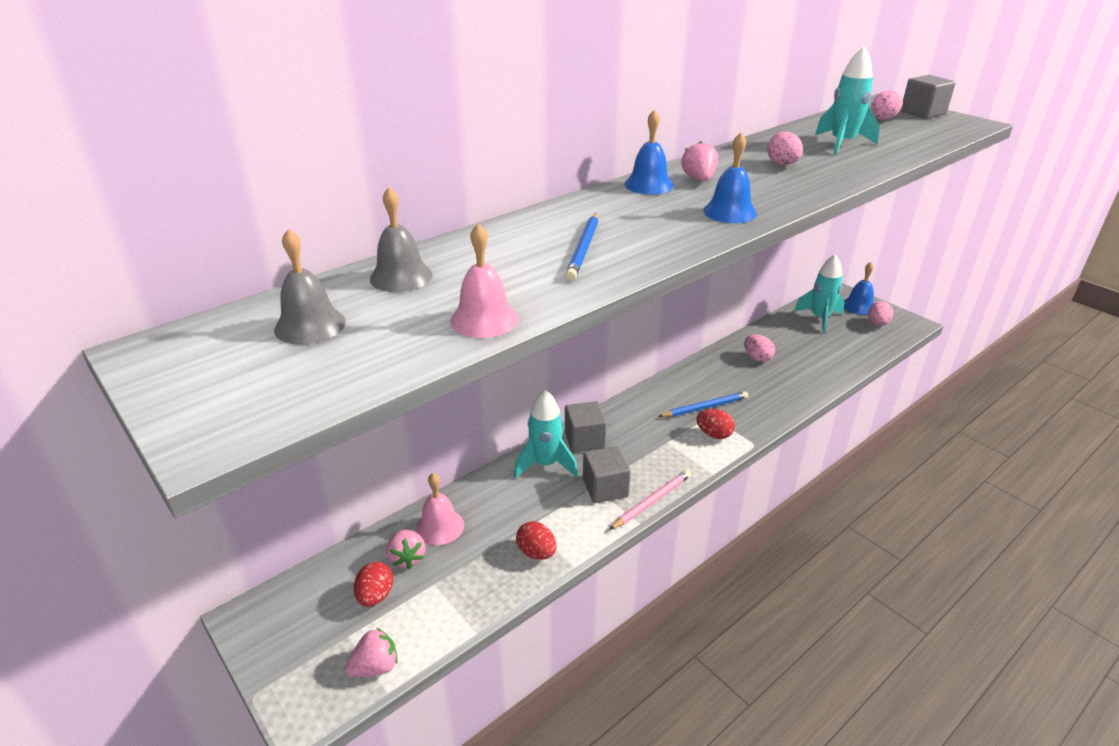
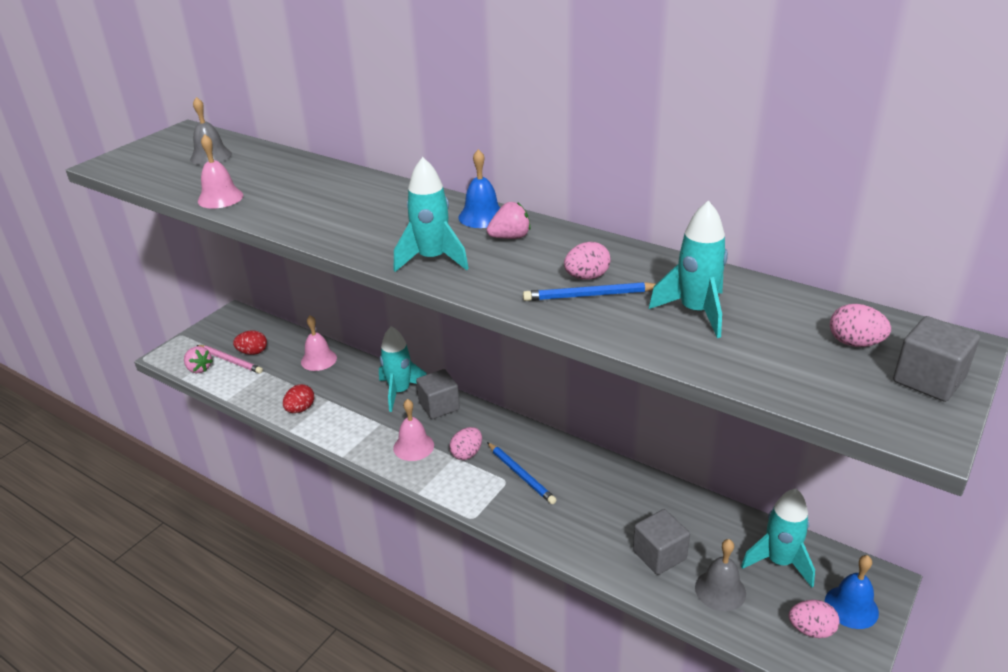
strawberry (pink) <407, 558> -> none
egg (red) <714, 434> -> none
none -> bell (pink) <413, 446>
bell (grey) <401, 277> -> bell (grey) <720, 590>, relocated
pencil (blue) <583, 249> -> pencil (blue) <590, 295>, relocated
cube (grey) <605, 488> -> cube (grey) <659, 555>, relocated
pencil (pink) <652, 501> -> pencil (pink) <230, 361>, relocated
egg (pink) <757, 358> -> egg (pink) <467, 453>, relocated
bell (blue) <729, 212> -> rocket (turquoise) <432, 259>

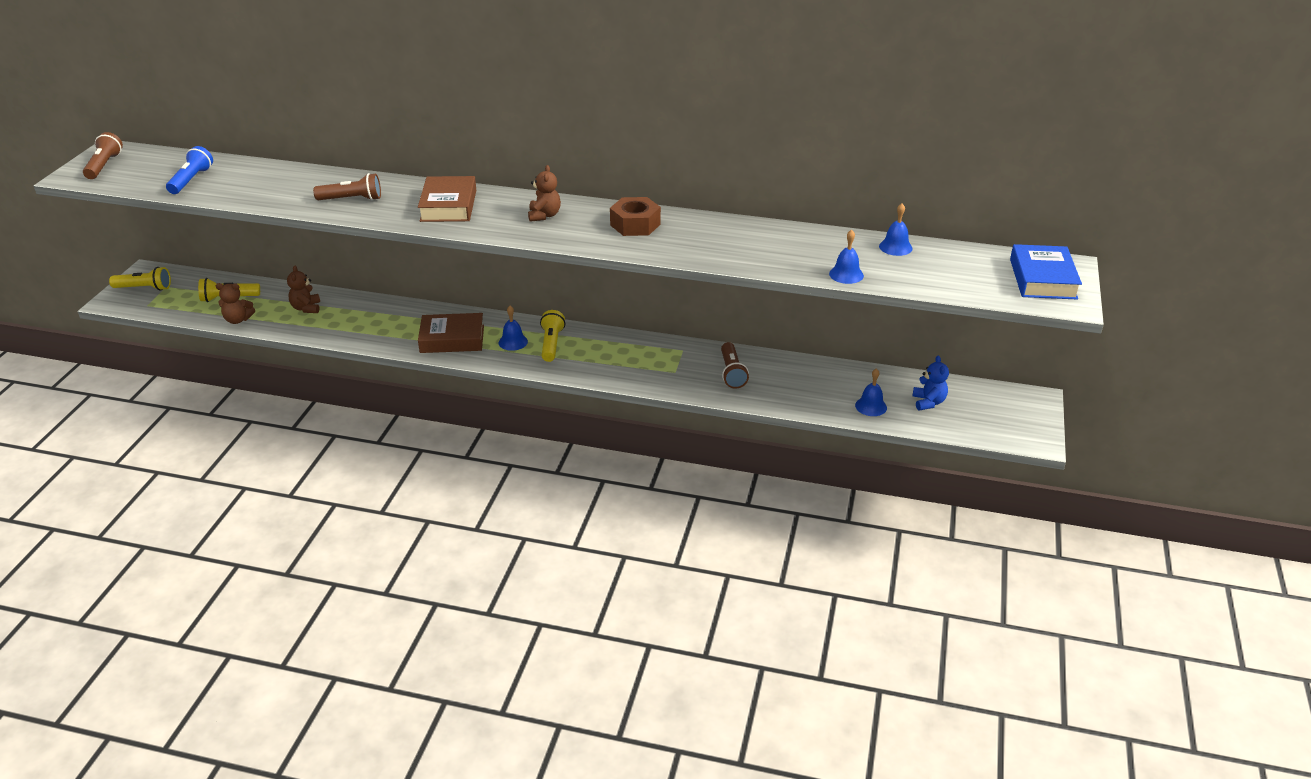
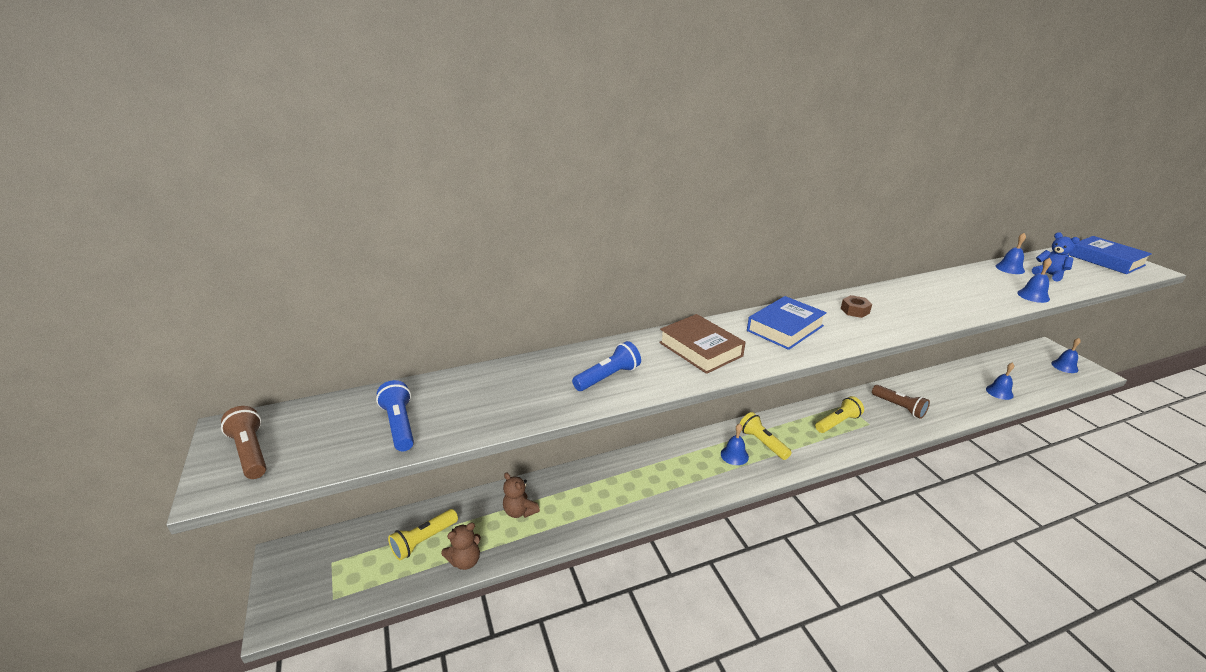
book (brown) <452, 339> -> none
none -> bell (blue) <1064, 366>
flashlight (yellow) <144, 288> -> flashlight (yellow) <838, 422>, relocated
teddy bear (blue) <928, 402> -> teddy bear (blue) <1049, 275>, relocated
teddy bear (brown) <544, 215> -> book (blue) <785, 328>
flashlight (brown) <352, 199> -> flashlight (blue) <608, 377>
nut (brown) <635, 224> -> nut (brown) <855, 311>, x0.60

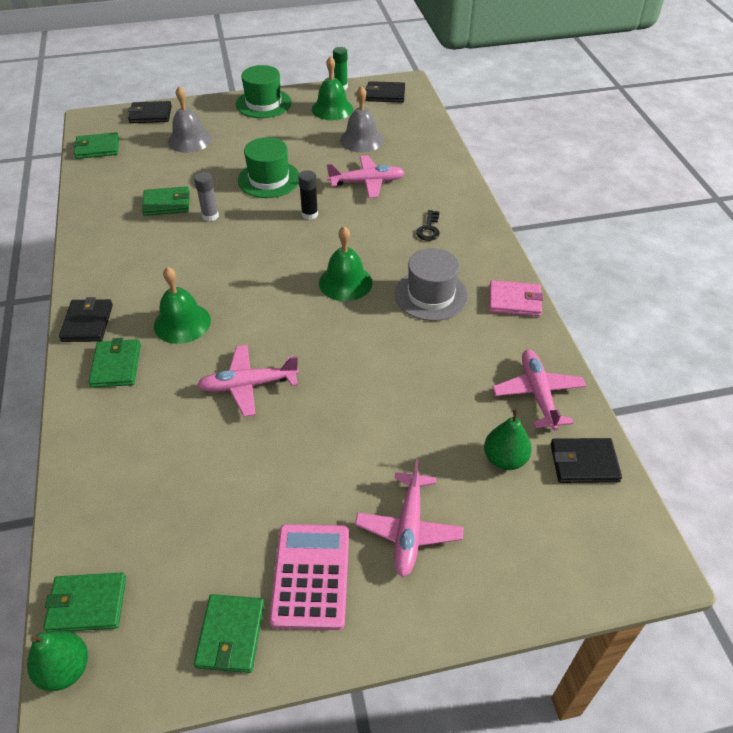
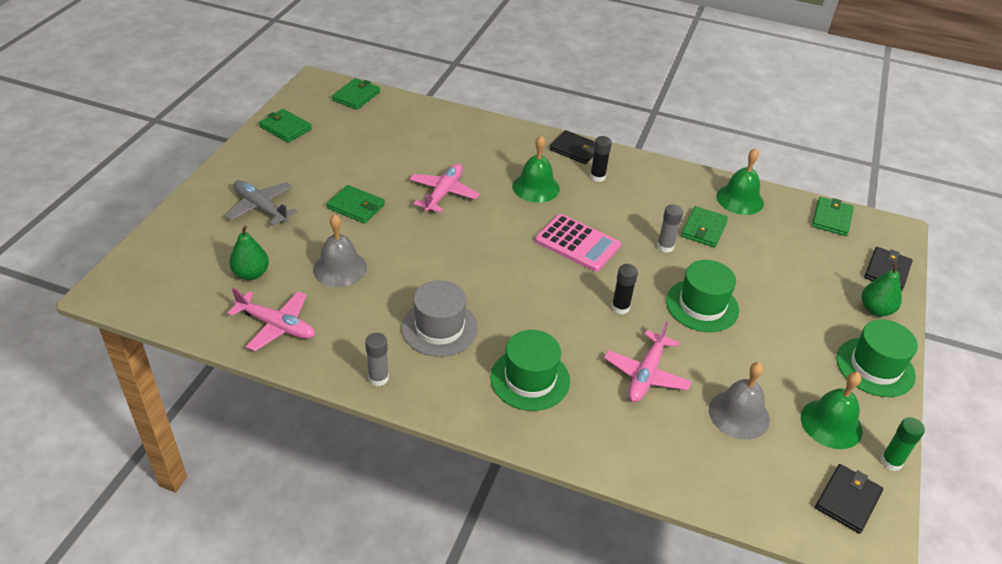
wallet (black) <584, 463> -> none
none -> glue stick (black) <597, 177>
pear (green) <65, 669> -> pear (green) <875, 310>, relocated
wallet (green) <116, 365> -> wallet (green) <356, 207>, relocated
bell (grey) <189, 140> -> bell (grey) <340, 268>, relocated
calculator (pink) <311, 576> -> calculator (pink) <577, 243>, relocated
bell (green) <345, 282> -> bell (green) <740, 199>, relocated
key (black) <429, 229> -> hat (green) <530, 379>
wallet (pink) <514, 301> -> glue stick (grey) <378, 378>
plane (pink) <409, 529> -> plane (grey) <261, 208>

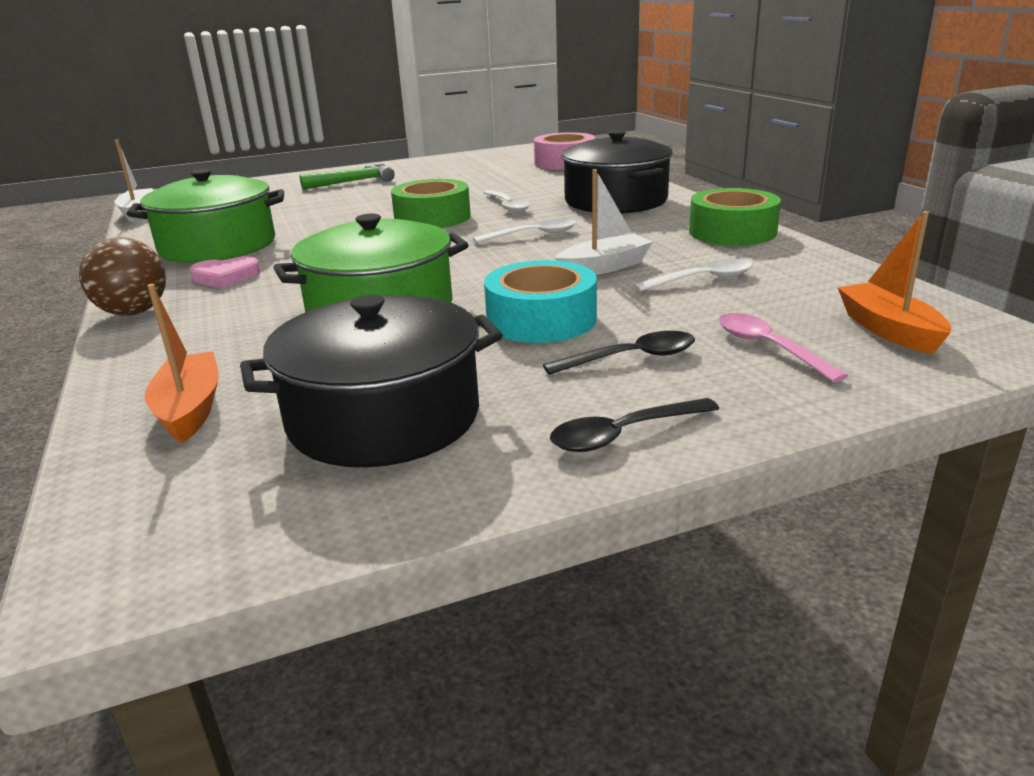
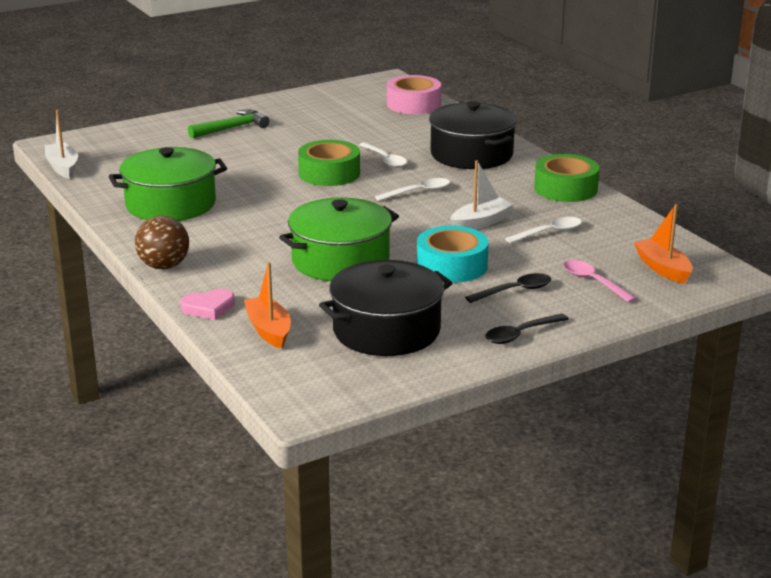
heart (pink) <225, 277> -> heart (pink) <208, 308>, relocated

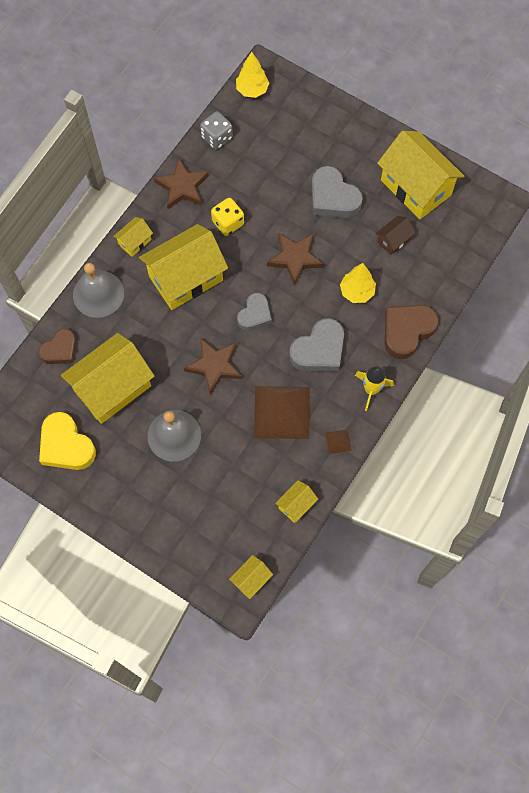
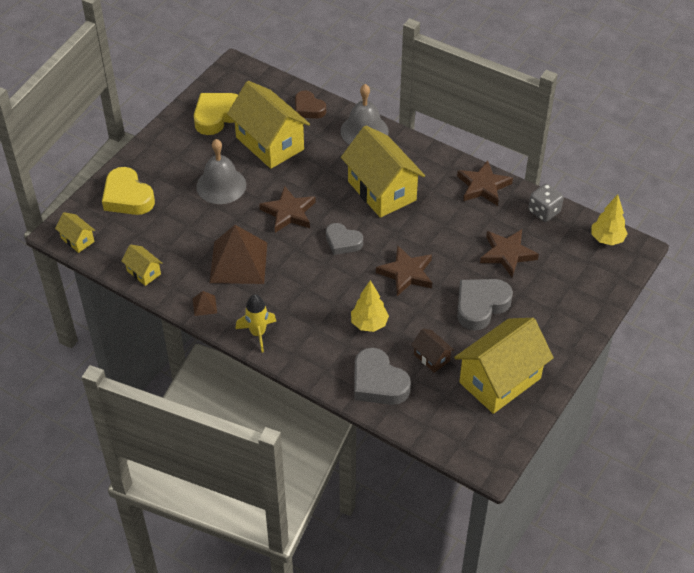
house (yellow) <135, 242> -> none
dice (yellow) <228, 223> -> none
heart (brown) <407, 331> -> none
none -> heart (yellow) <127, 197>
none -> star (brown) <507, 254>
heart (grey) <319, 350> -> heart (grey) <378, 382>, relocated

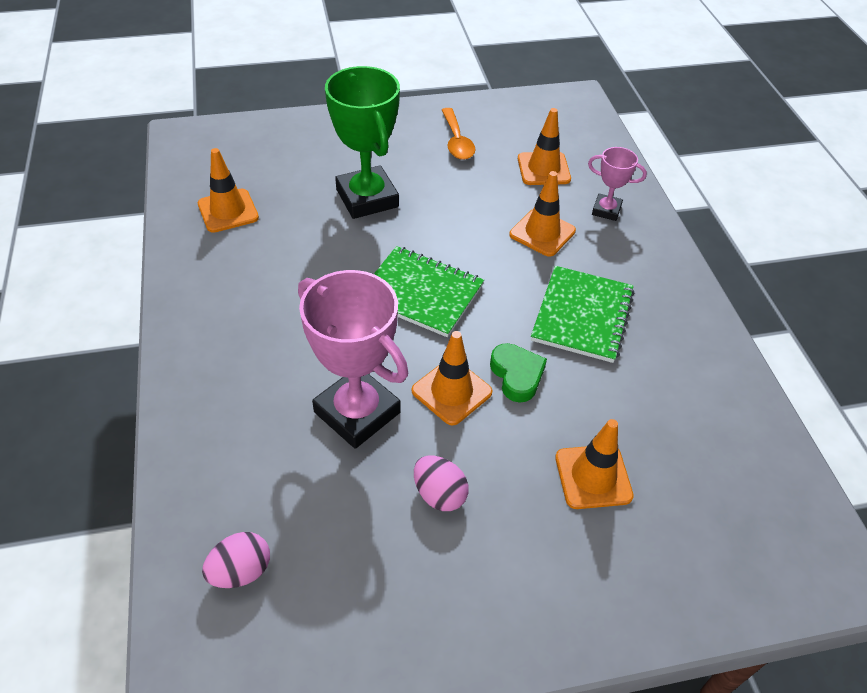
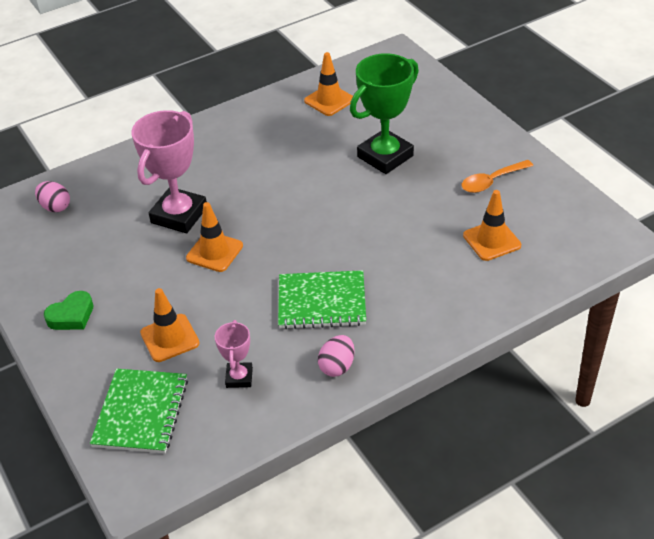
traffic cone (orange) <542, 233> -> none
notebook (green) <421, 293> -> notebook (green) <141, 412>, relocated
egg (pink) <439, 494> -> egg (pink) <337, 366>, relocated
heart (green) <517, 375> -> heart (green) <71, 316>, relocated
trophy (pink) <606, 210> -> trophy (pink) <239, 377>, relocated

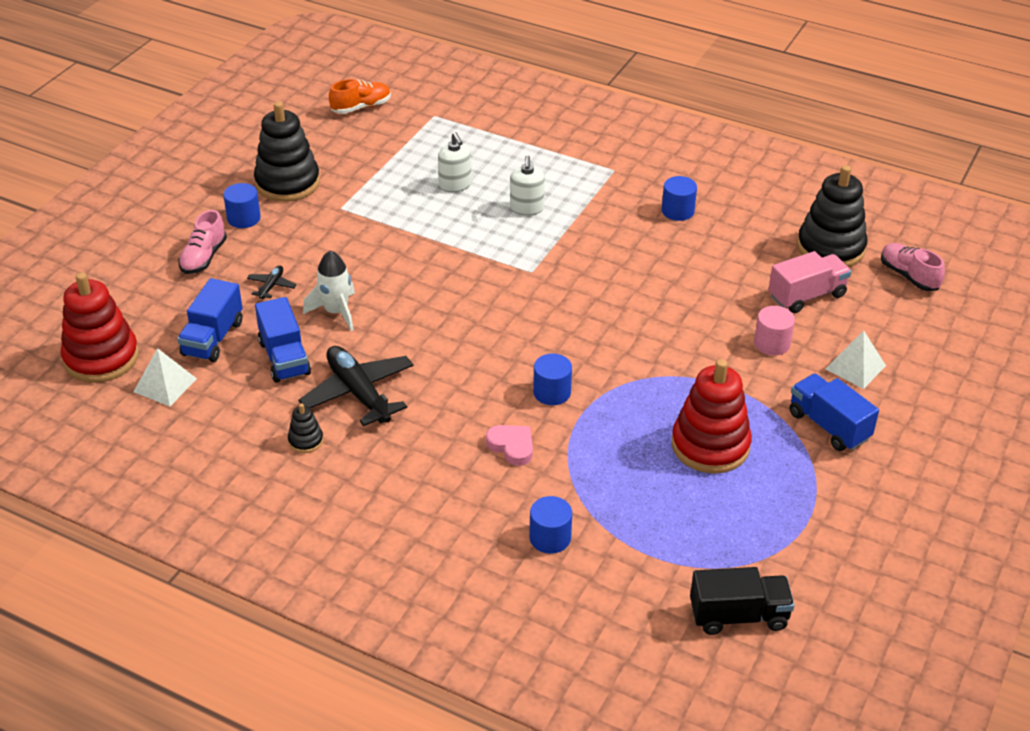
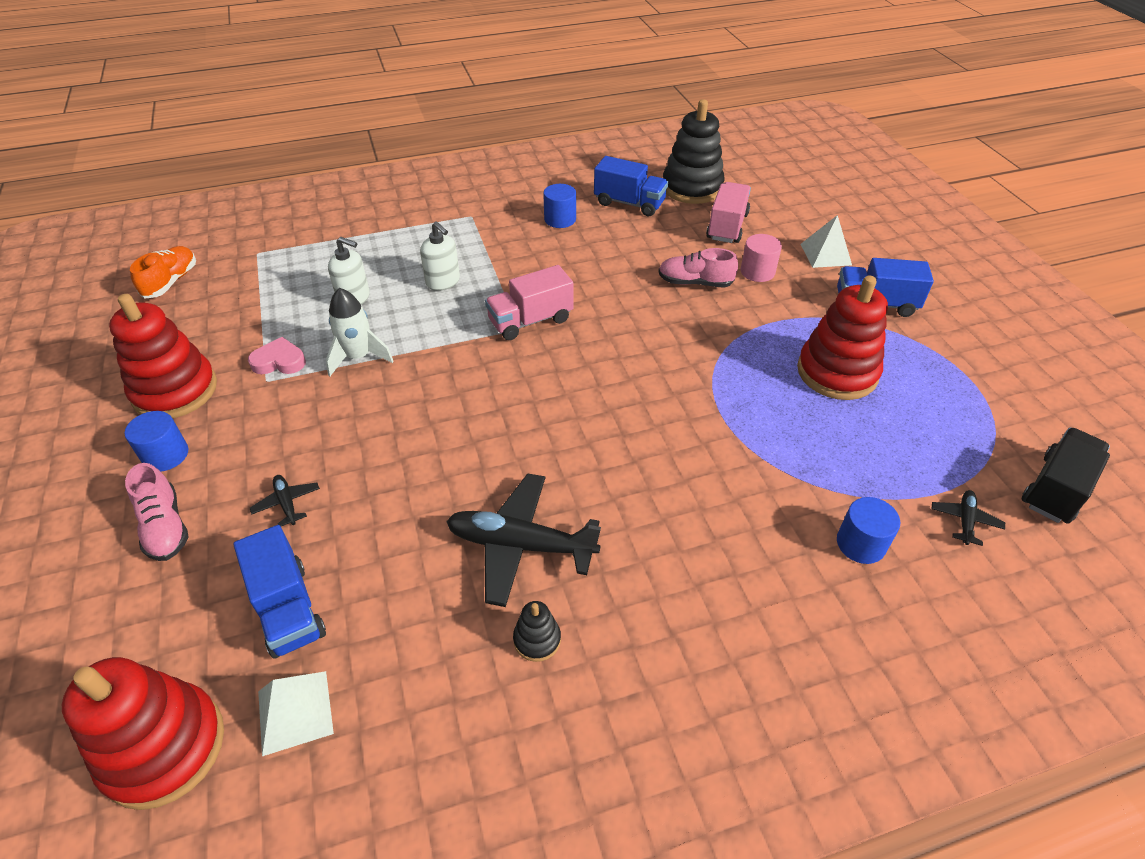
cylinder (blue) <552, 392> -> none
none -> truck (pink) <530, 321>
none -> plane (black) <965, 521>
truck (blue) <284, 358> -> truck (blue) <629, 203>, relocated
rocket (white) <336, 312> -> rocket (white) <358, 357>, relocated
heart (pink) <512, 446> -> heart (pink) <279, 361>, relocated
shoe (pink) <908, 276> -> shoe (pink) <695, 282>, relocated
stacking toy (black) <287, 183> -> stacking toy (red) <175, 391>

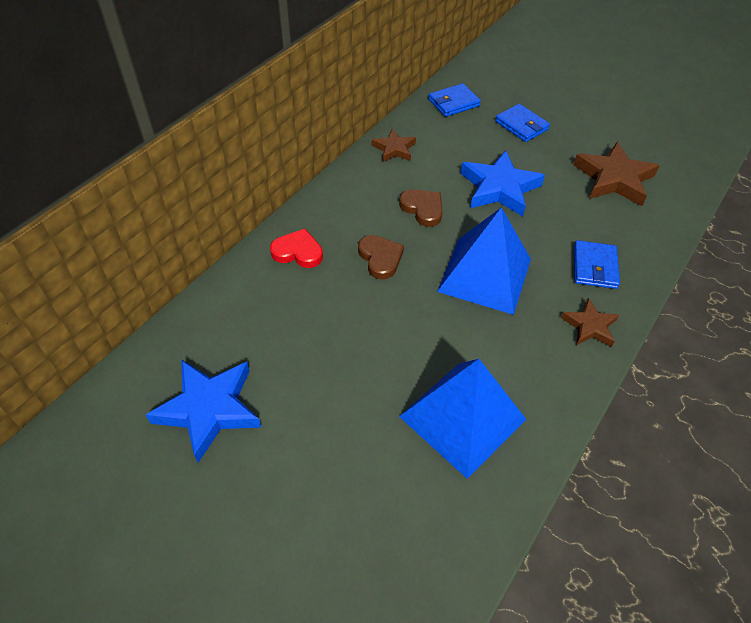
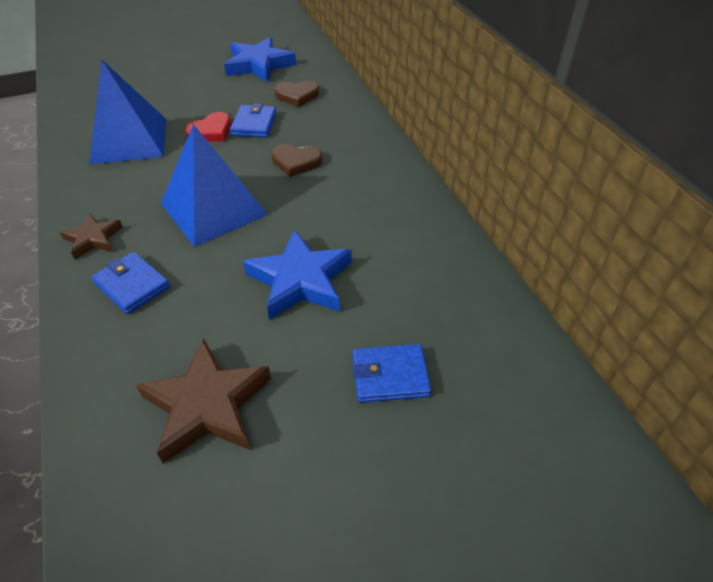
star (brown) <394, 149> -> none
heart (red) <298, 252> -> heart (red) <211, 131>, relocated
heart (brown) <422, 209> -> heart (brown) <297, 96>, relocated
wallet (blue) <453, 103> -> wallet (blue) <254, 124>, relocated

